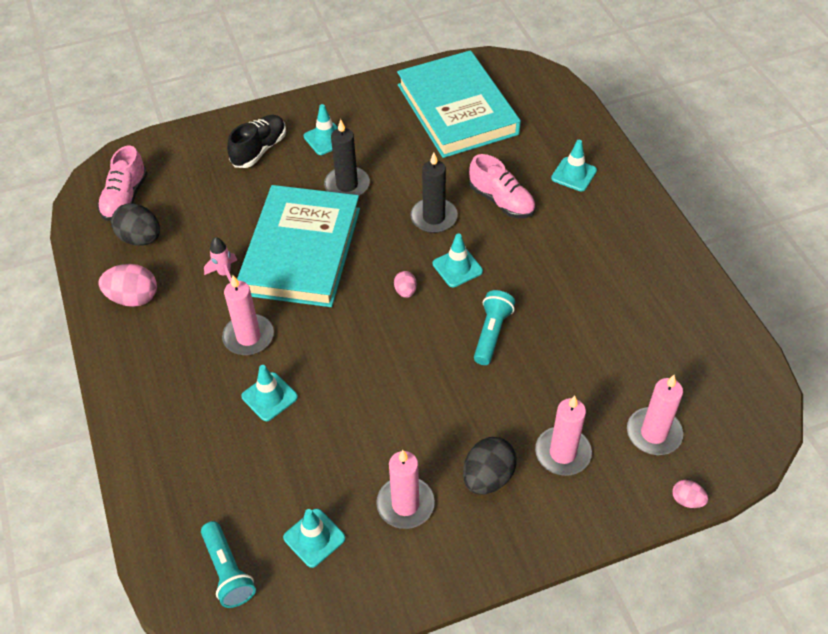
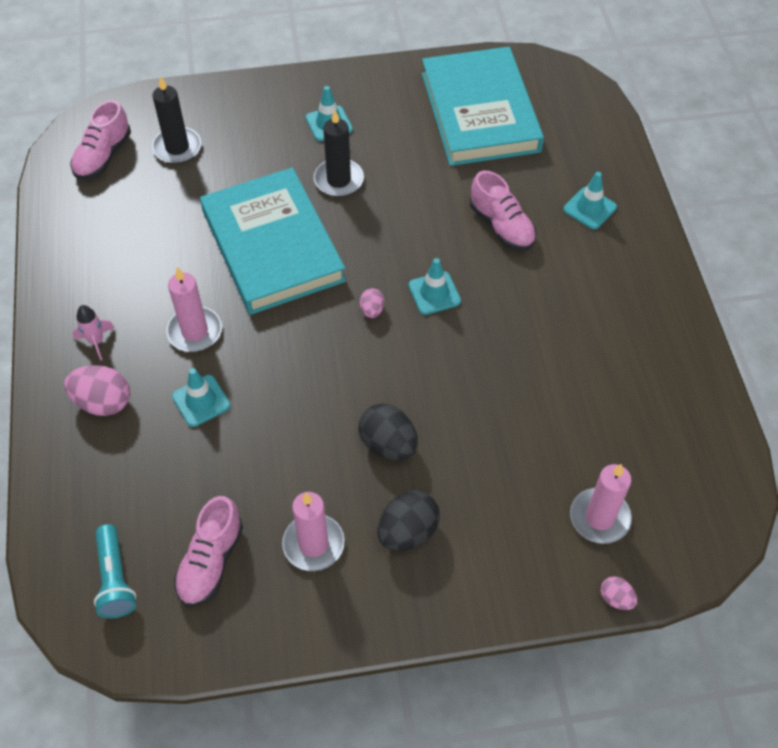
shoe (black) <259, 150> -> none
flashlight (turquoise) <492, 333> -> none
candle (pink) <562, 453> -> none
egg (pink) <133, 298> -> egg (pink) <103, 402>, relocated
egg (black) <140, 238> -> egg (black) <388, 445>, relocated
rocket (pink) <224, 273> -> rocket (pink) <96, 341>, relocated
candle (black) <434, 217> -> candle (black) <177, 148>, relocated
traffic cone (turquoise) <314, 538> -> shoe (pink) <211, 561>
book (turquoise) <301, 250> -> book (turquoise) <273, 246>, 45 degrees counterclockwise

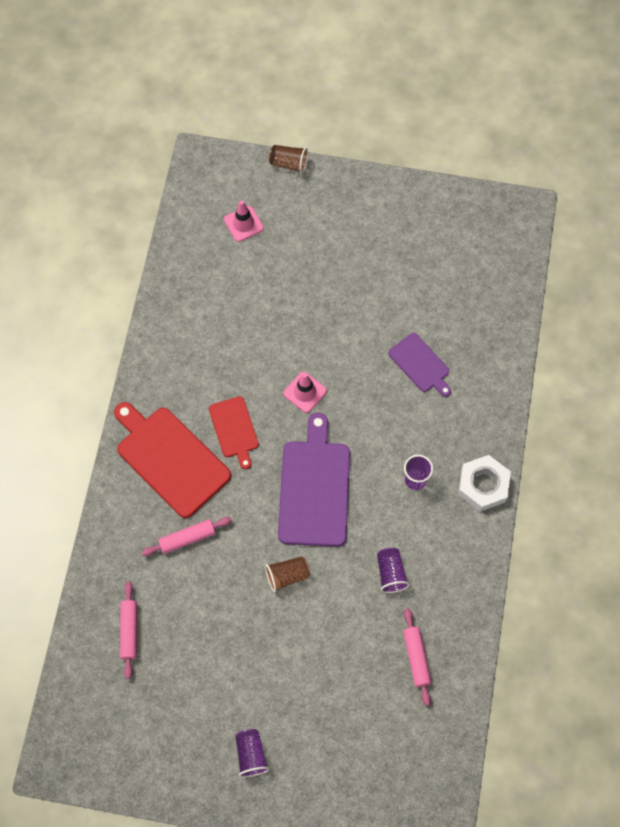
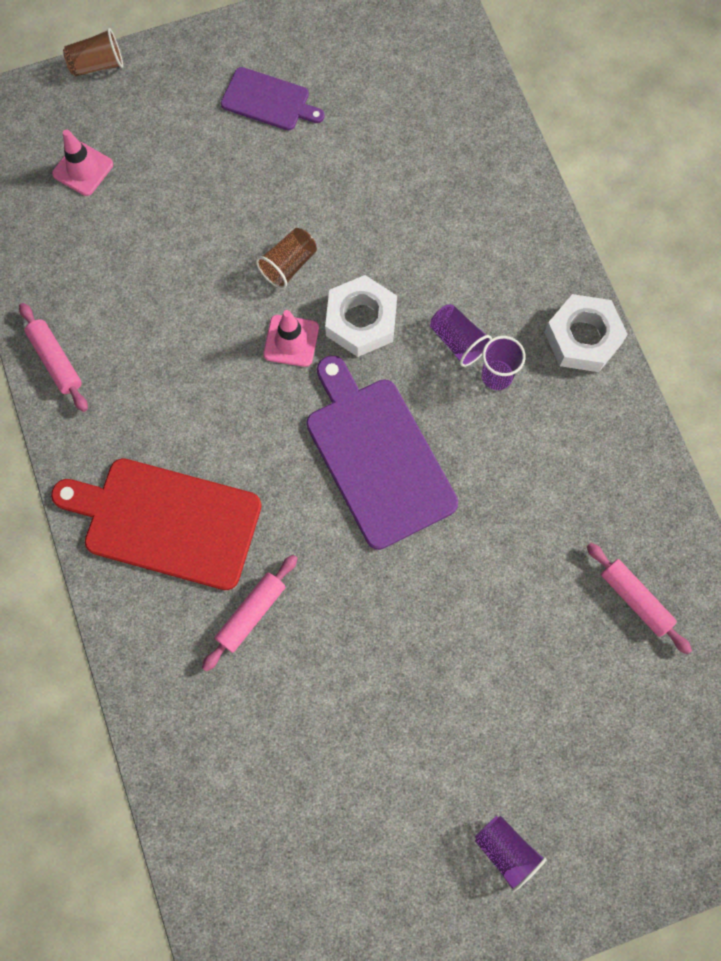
cutting board (red) <234, 429> -> none
none -> nut (white) <361, 321>
rolling pin (pink) <129, 631> -> rolling pin (pink) <56, 360>, relocated
cup (brown) <287, 575> -> cup (brown) <288, 265>, relocated
cup (purple) <390, 573> -> cup (purple) <457, 341>, relocated
cutting board (purple) <420, 364> -> cutting board (purple) <268, 101>, relocated

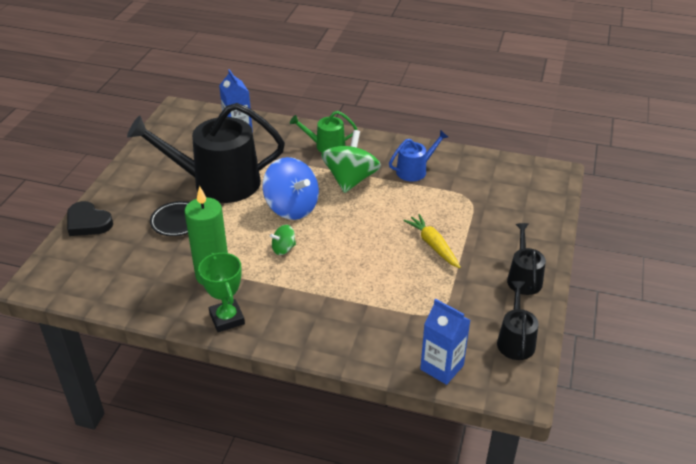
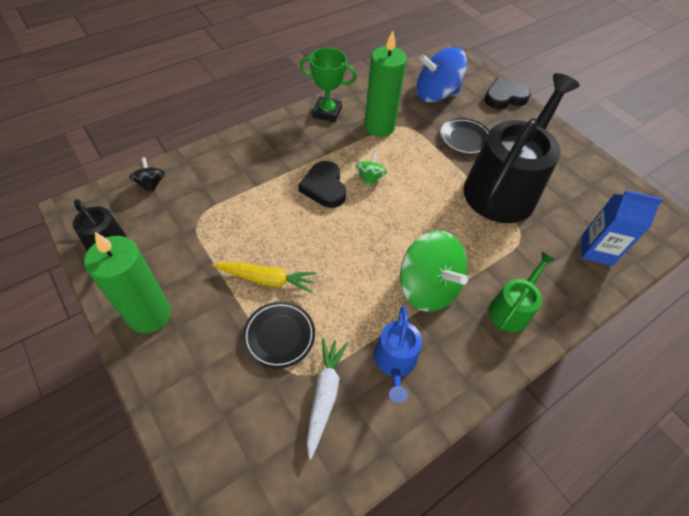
none -> plate (black) <279, 336>
none -> heart (black) <324, 187>
none -> carrot (white) <324, 395>
spinning top (blue) <292, 207> -> spinning top (blue) <436, 94>, relocated
carton (blue) <442, 367> -> spinning top (black) <151, 184>
watering can (black) <523, 278> -> candle (green) <149, 315>

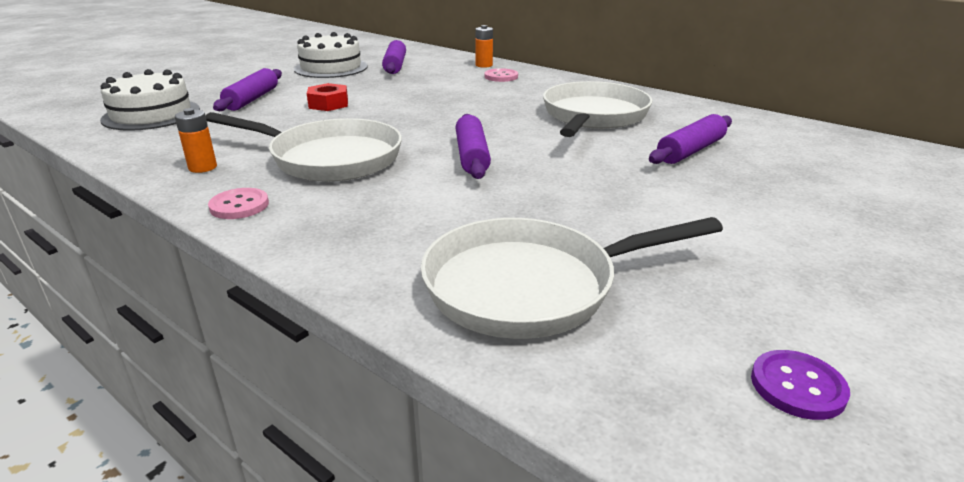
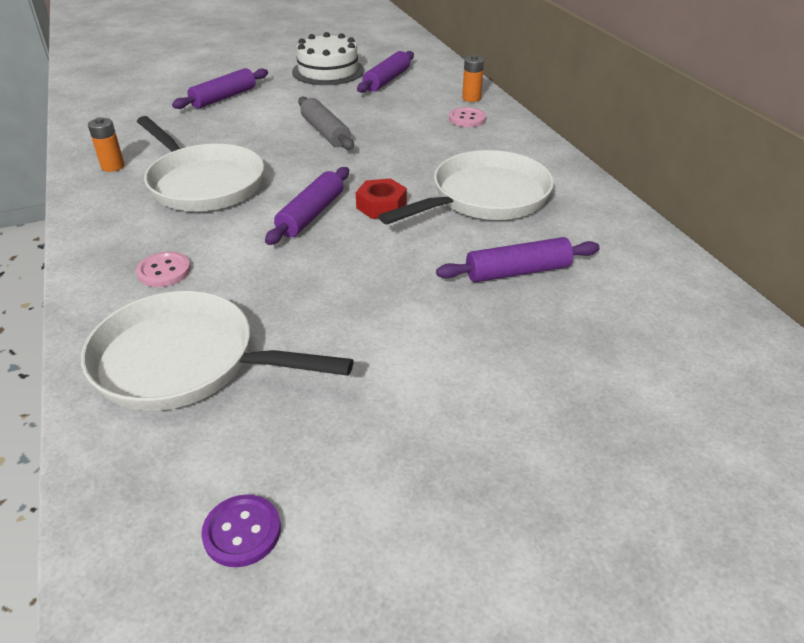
cake (white) <151, 114> -> none
none -> rolling pin (grey) <325, 132>
button (pink) <239, 205> -> button (pink) <164, 271>, relocated
nut (red) <328, 104> -> nut (red) <381, 206>, relocated

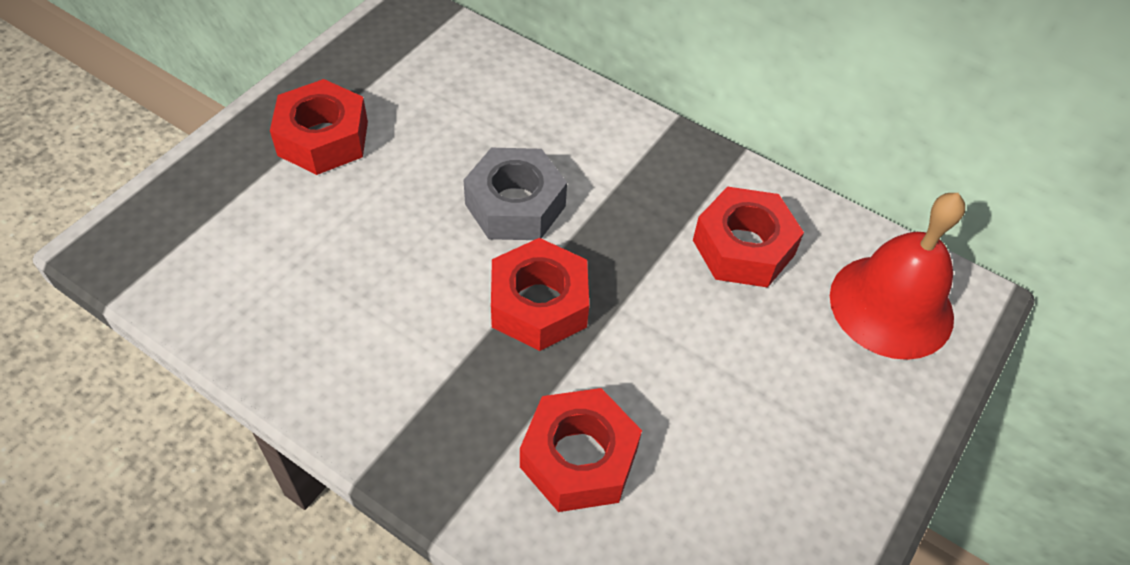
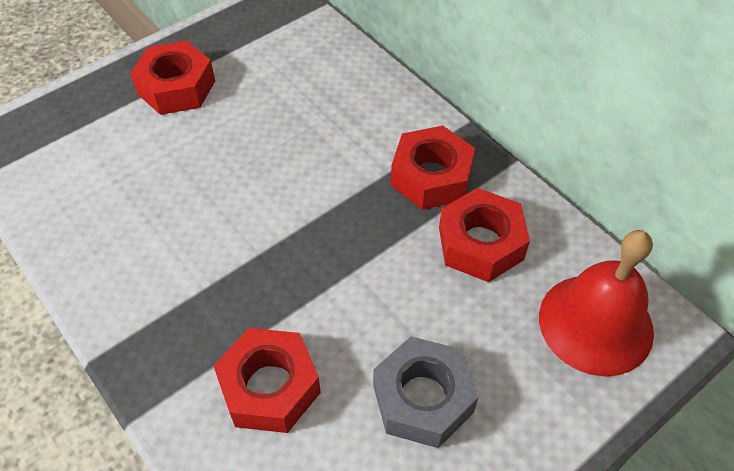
nut (grey) <515, 205> -> nut (grey) <423, 398>, relocated
nut (red) <539, 304> -> nut (red) <431, 177>, relocated

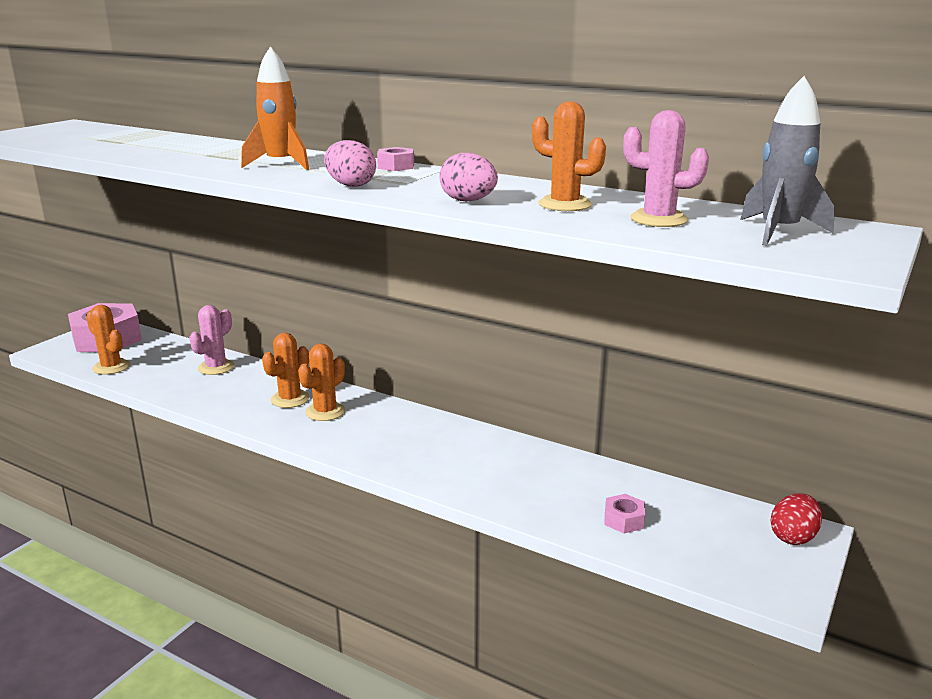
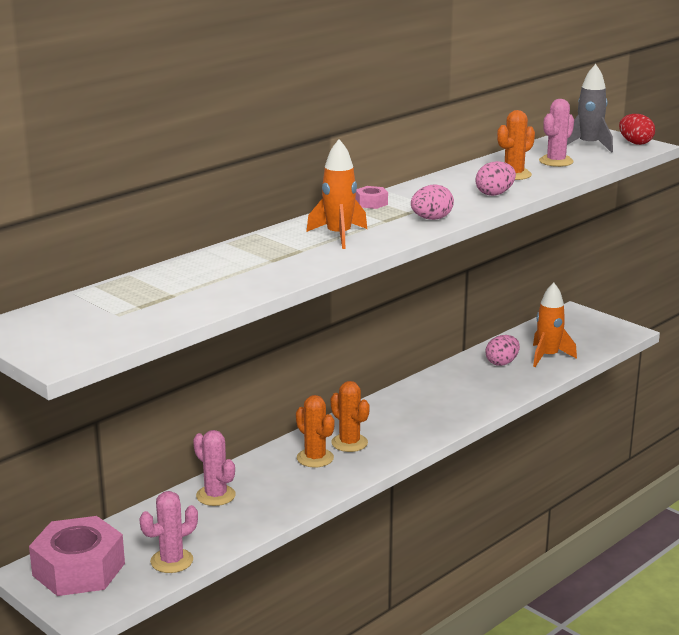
none -> egg (pink) <502, 363>
egg (red) <793, 537> -> egg (red) <635, 143>, relocated
nut (pink) <623, 520> -> rocket (orange) <548, 356>
cactus (orange) <111, 367> -> cactus (pink) <171, 561>

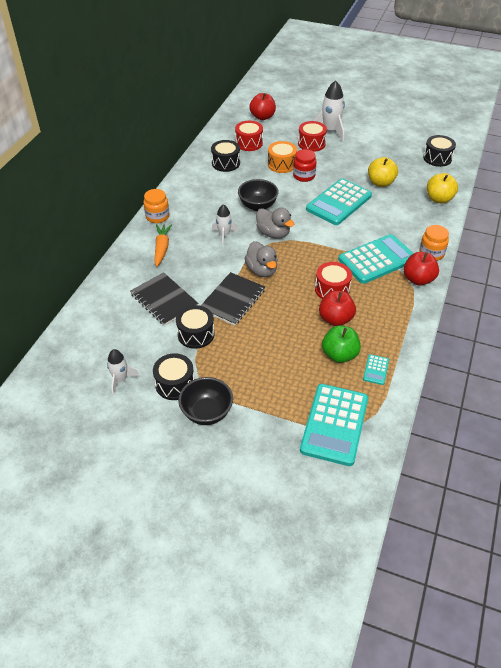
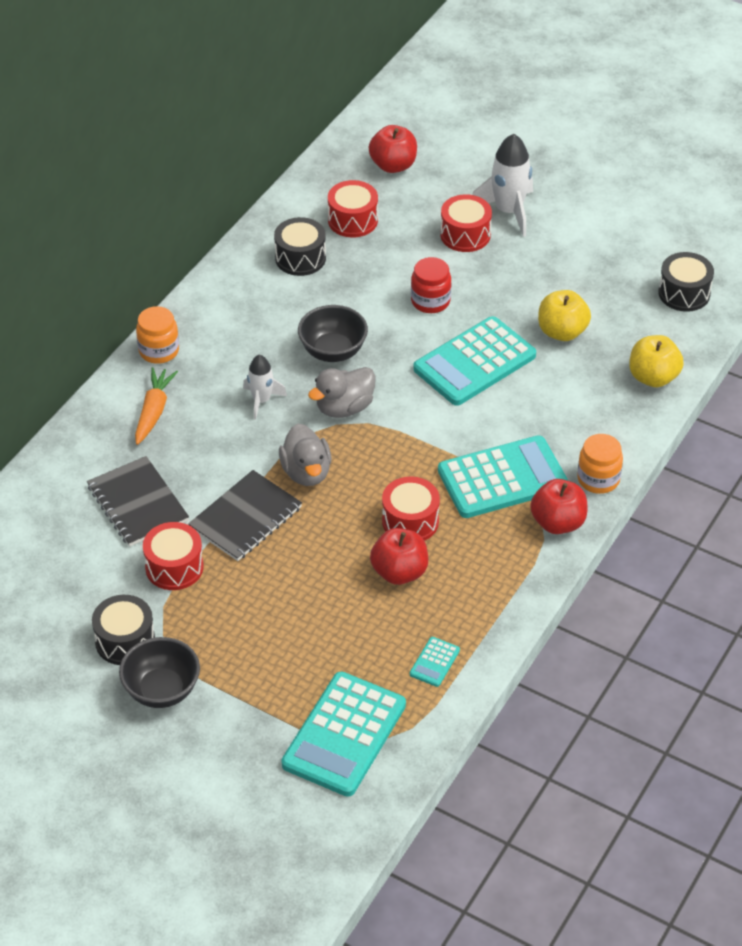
rocket (white) <120, 379> -> none
drum (orange) <281, 164> -> none
apple (green) <339, 355> -> none
drum (black) <196, 334> -> drum (red) <174, 567>
duck (grey) <273, 233> -> duck (grey) <344, 408>, 90 degrees clockwise

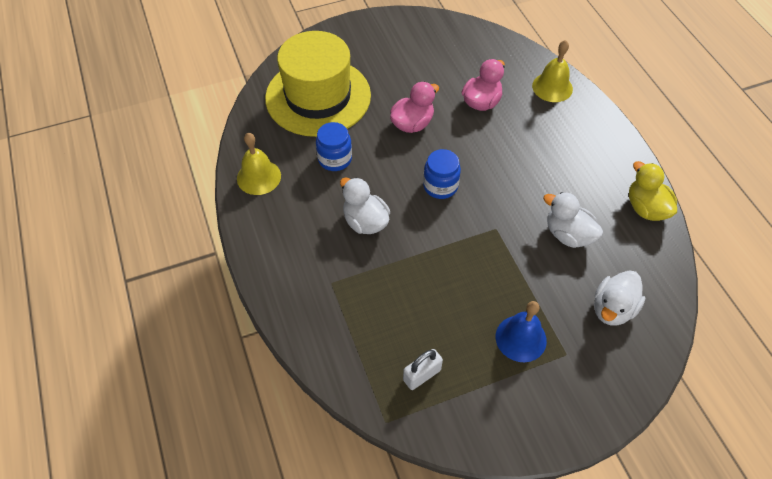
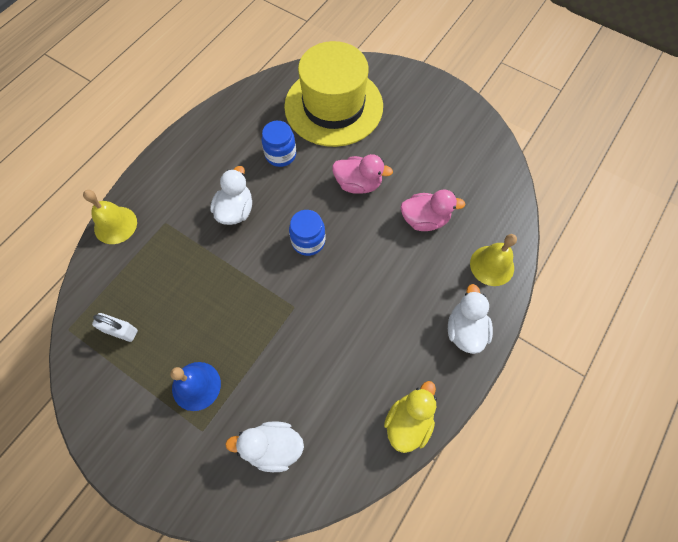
bell (yellow) <259, 177> -> bell (yellow) <115, 225>, relocated
duck (white) <568, 234> -> duck (white) <465, 330>, relocated

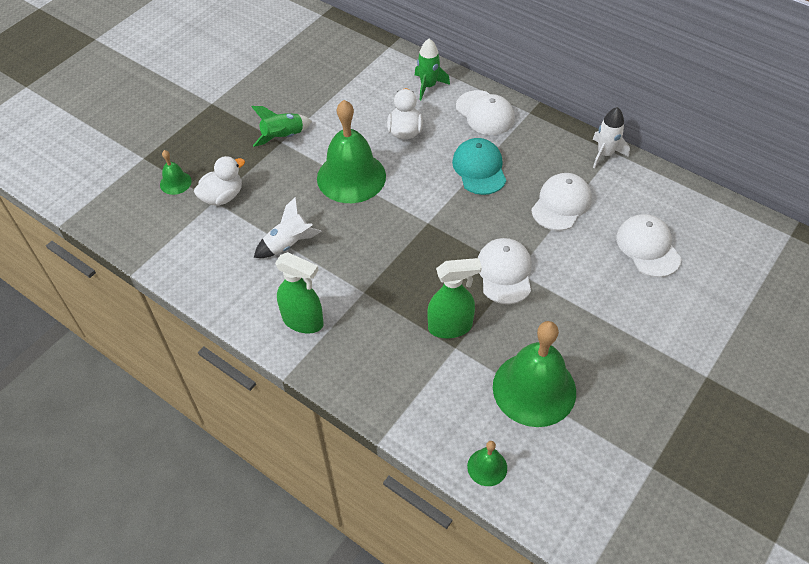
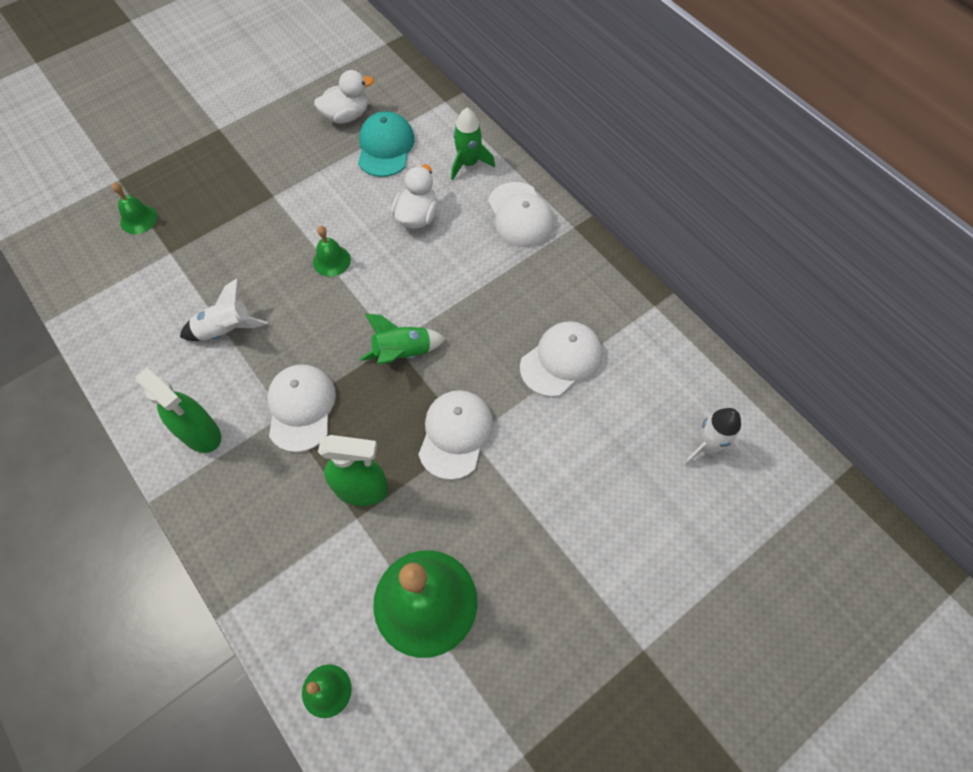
duck (white) <222, 196> -> duck (white) <346, 116>, relocated
rocket (green) <283, 137> -> rocket (green) <403, 353>, relocated
cap (turquoise) <479, 169> -> cap (turquoise) <385, 147>, relocated
rocket (white) <605, 154> -> rocket (white) <707, 446>, relocated
cap (white) <648, 247> -> cap (white) <301, 408>, relocated
bell (green) <351, 177> -> bell (green) <331, 261>, x0.45

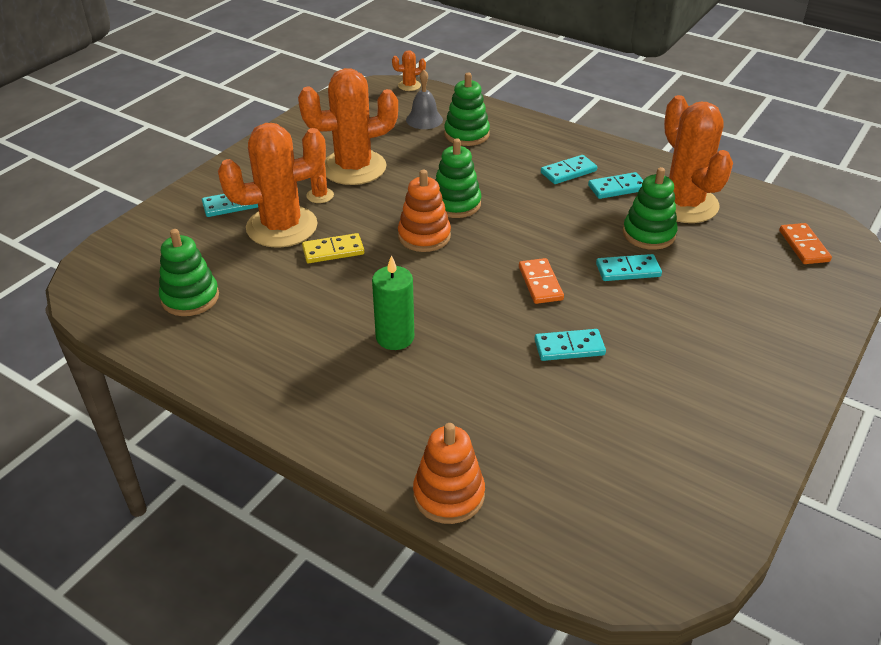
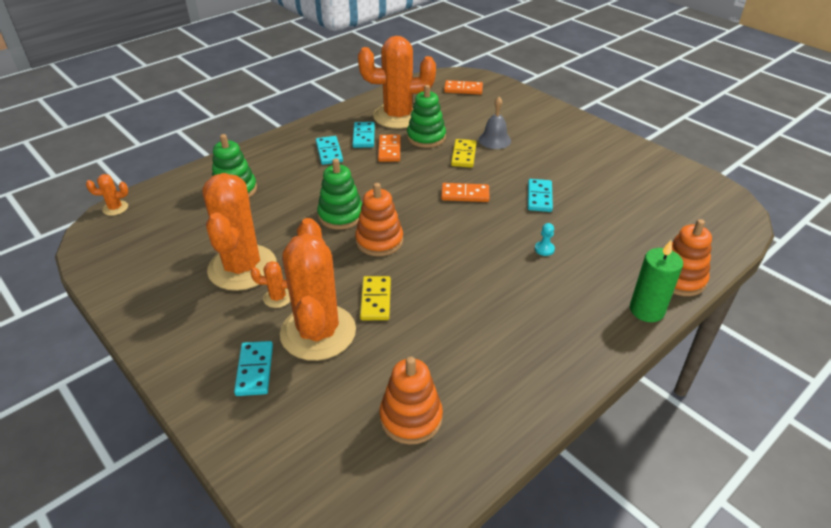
none -> domino (orange) <389, 150>
none -> pawn (turquoise) <544, 249>
candle (green) <395, 337> -> candle (green) <646, 310>, relocated
bell (grey) <424, 119> -> bell (grey) <494, 140>, relocated
stacking toy (green) <190, 298> -> stacking toy (orange) <411, 418>
domino (turquoise) <628, 270> -> domino (yellow) <463, 155>
cactus (orange) <409, 86> -> cactus (orange) <115, 208>, 75 degrees clockwise

